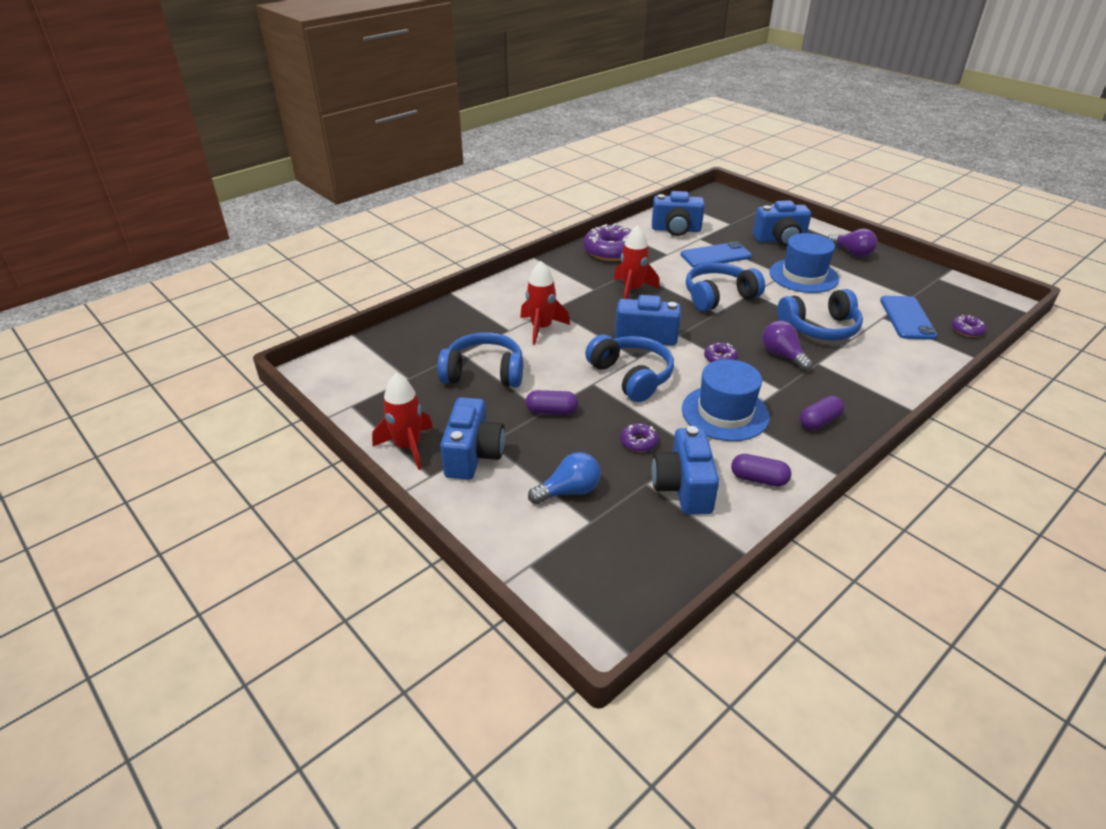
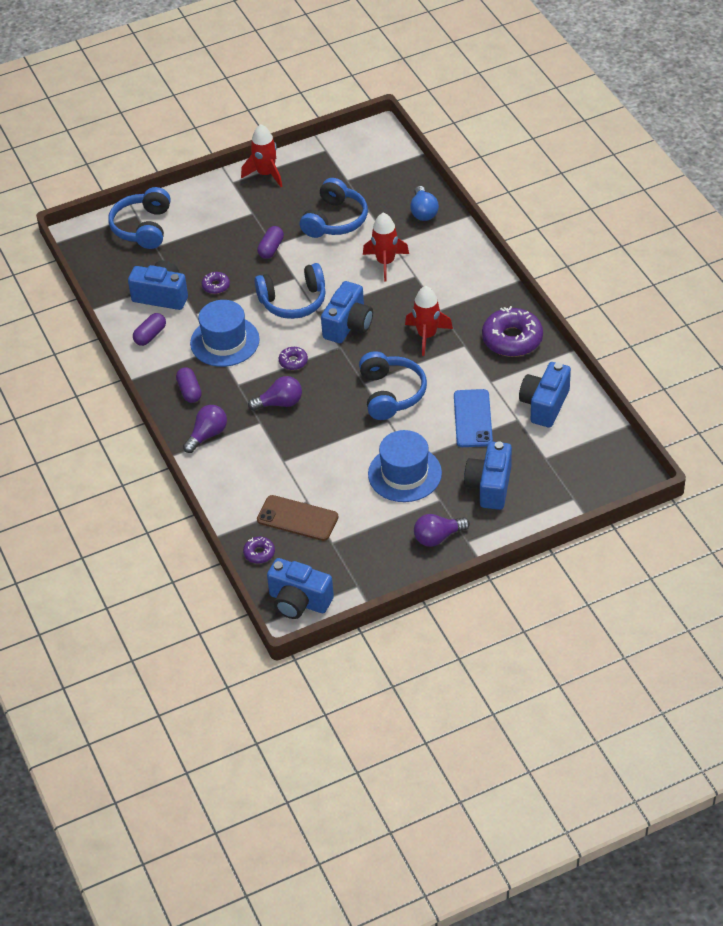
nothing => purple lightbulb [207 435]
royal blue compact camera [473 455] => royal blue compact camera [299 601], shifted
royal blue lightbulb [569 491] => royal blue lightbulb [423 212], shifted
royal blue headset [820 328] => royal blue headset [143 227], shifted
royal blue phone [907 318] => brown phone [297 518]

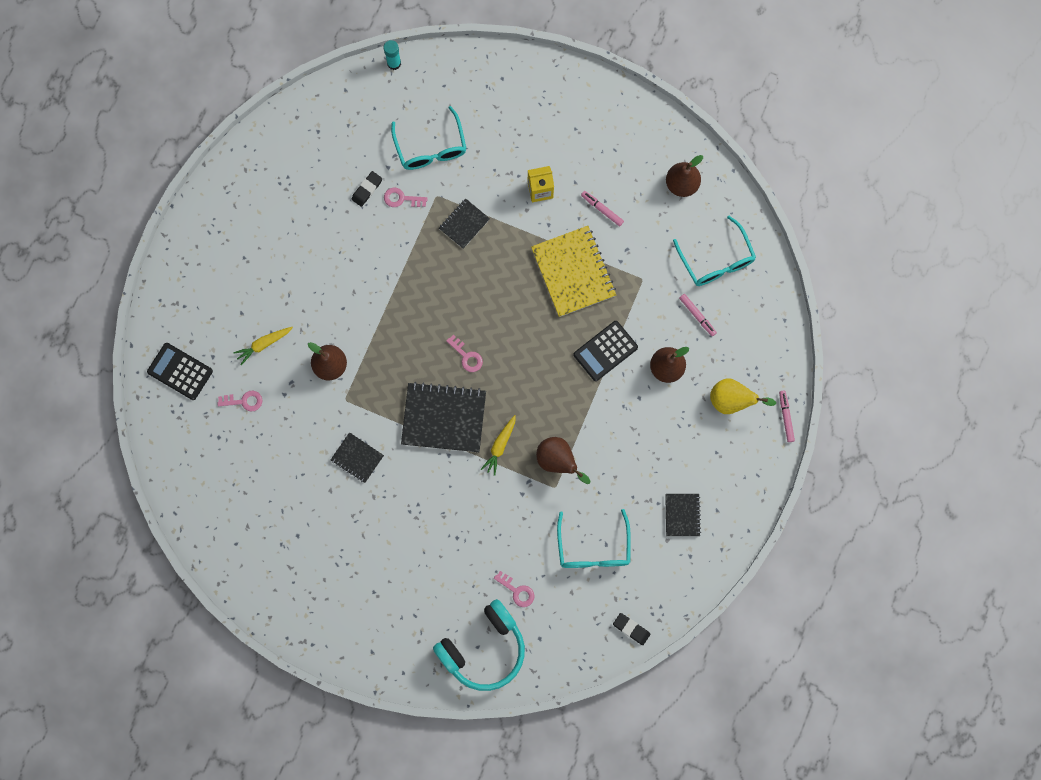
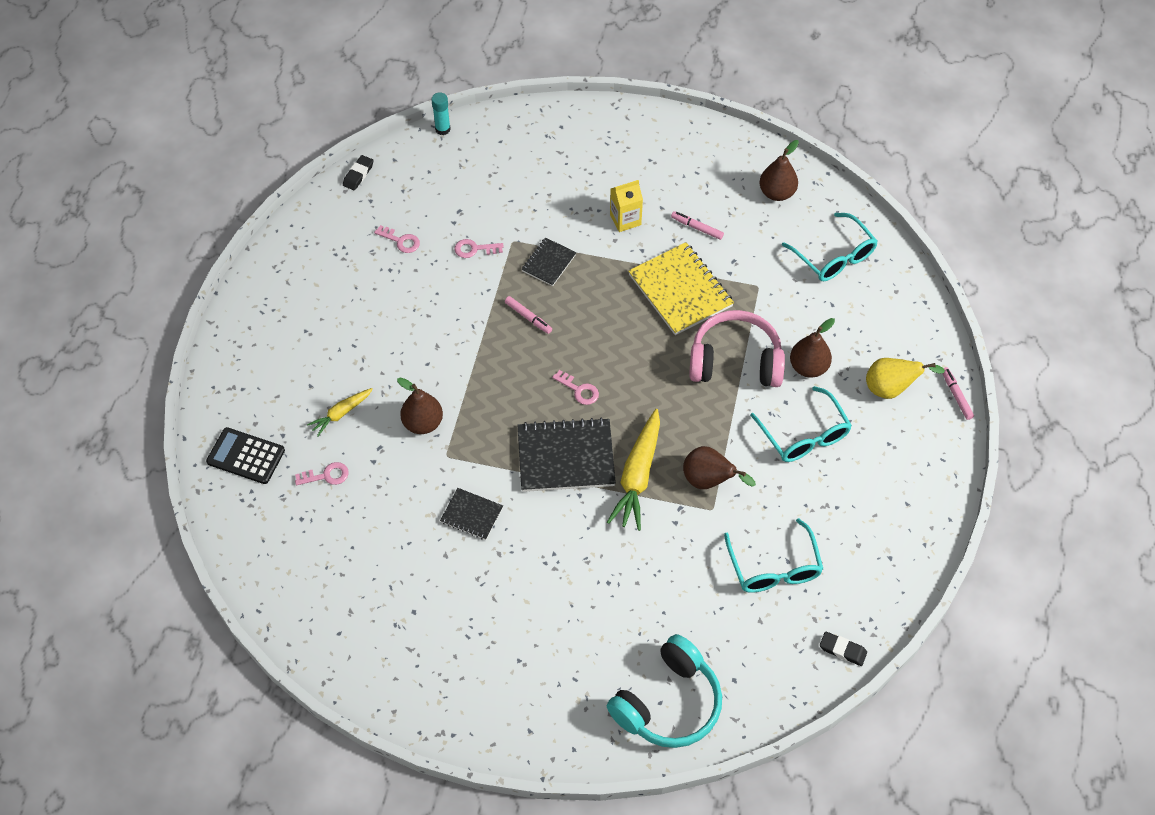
jet-black notebook [682 515] => nothing
jet-black pencil eraser [367 189] => jet-black pencil eraser [358 174], shifted
teal spectacles [431 148] => teal spectacles [804 435], shifted
rose-pink door key [517 591] => rose-pink door key [401 241], shifted
rose-pink felt pen [697 316] => rose-pink felt pen [528 317], shifted
jet-black adding machine [605 351] => rose-pink headset [735 361]
bright yellow toy carrot [500 446] => bright yellow toy carrot [638 475], x1.81

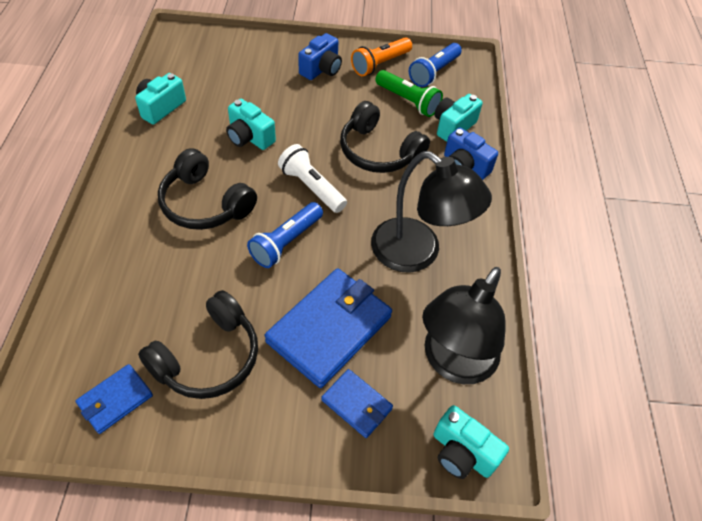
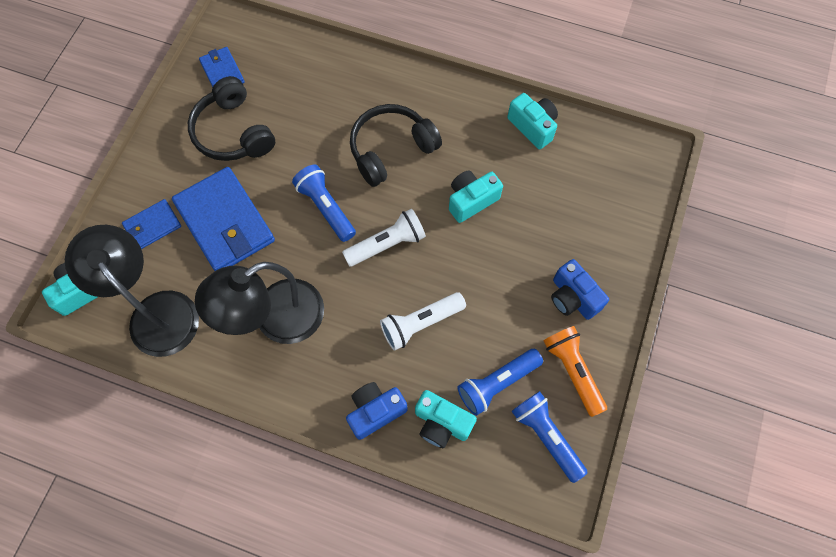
jet-black headset [378 152] => white flashlight [420 323]
green flashlight [408 101] => royal blue flashlight [497 383]
teal compact camera [453 126] => teal compact camera [442 423], 150 degrees clockwise

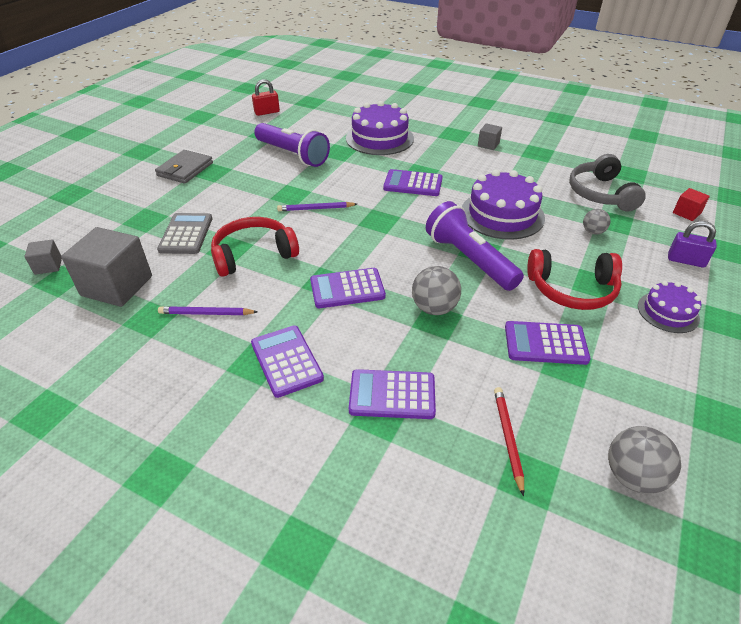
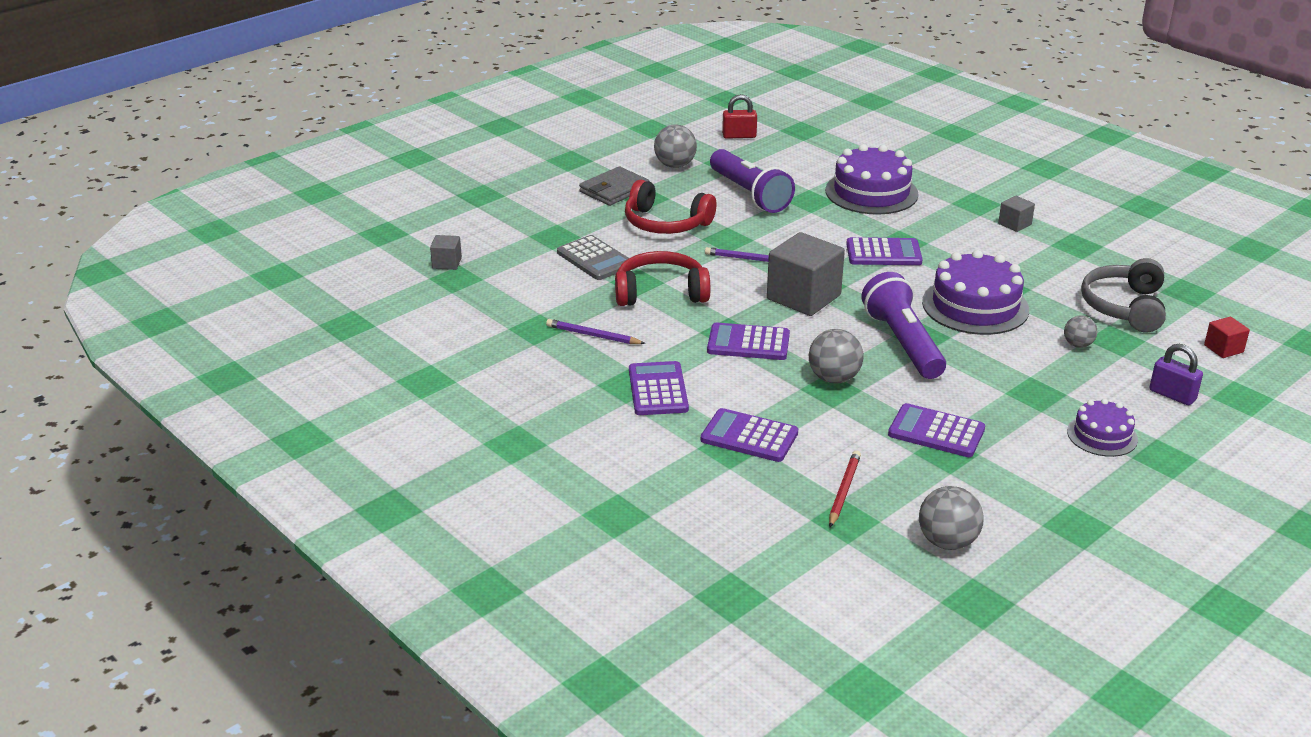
nothing => ash-grey play ball [675 165]
ash-grey solid cube [117 286] => ash-grey solid cube [803 297], shifted
red headset [572 290] => red headset [665 223], shifted
ash-grey adding machine [186 234] => ash-grey adding machine [595 259], 120 degrees clockwise
purple adding machine [413 184] => purple adding machine [883 253], 150 degrees clockwise

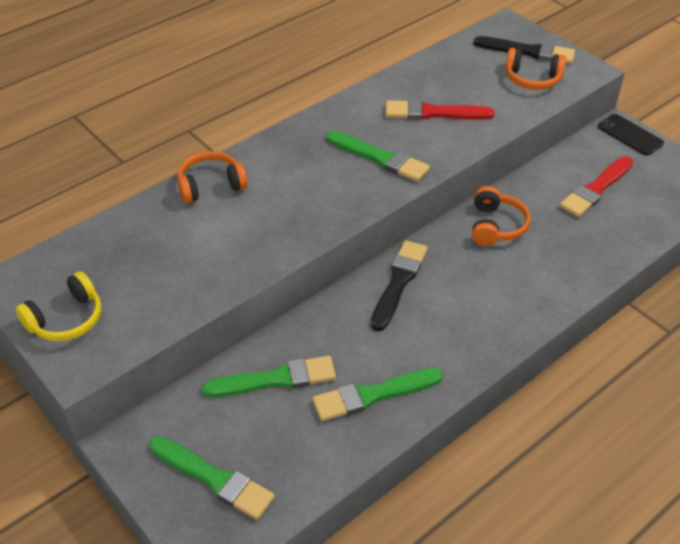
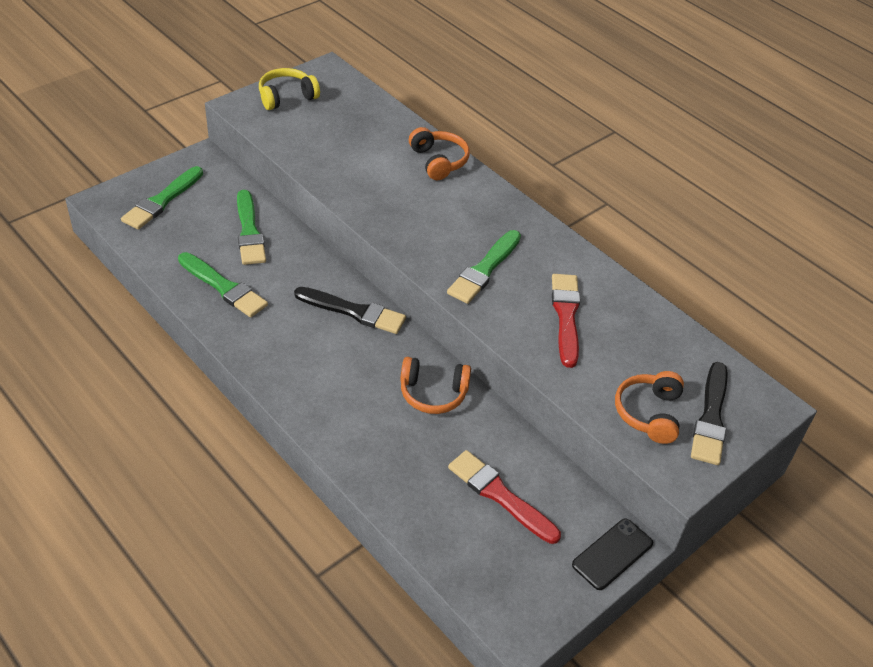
bright yellow headset [66 319] => bright yellow headset [286 97], 105 degrees clockwise
green paintbrush [373 395] => green paintbrush [223 287], 150 degrees clockwise

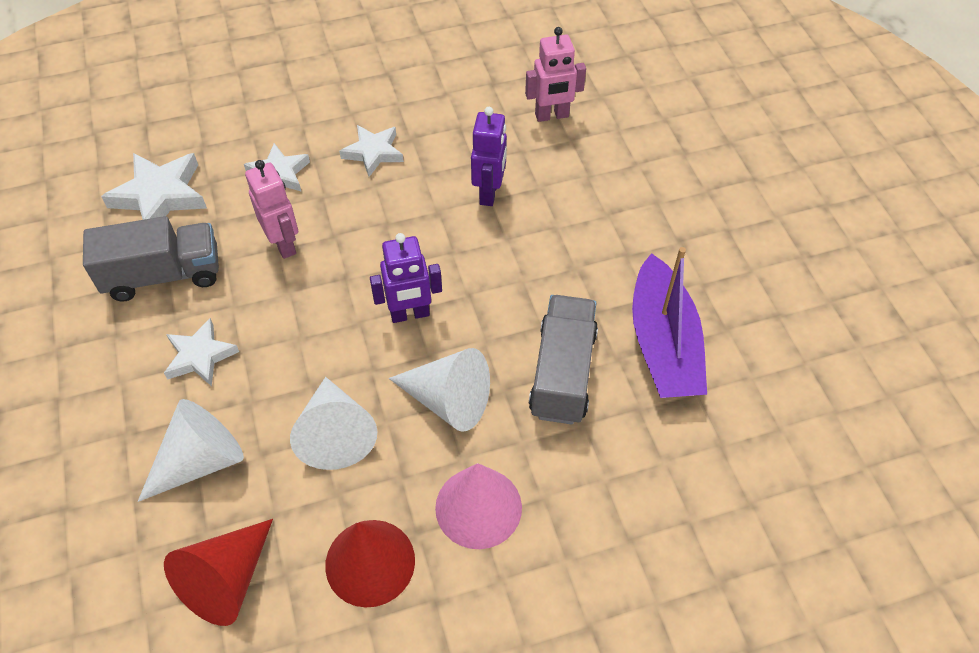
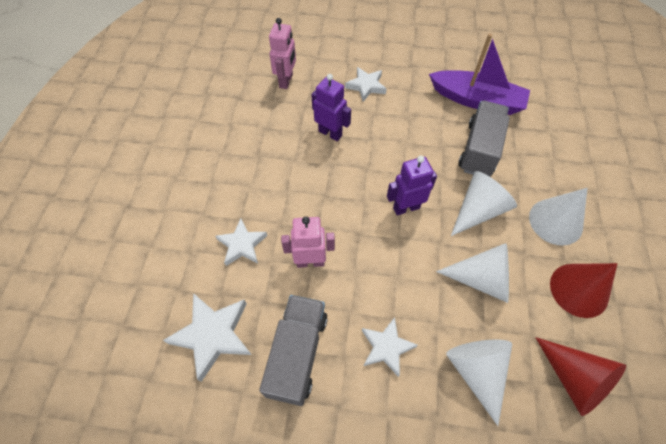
white five-pointed star [373 152] => white five-pointed star [366 86], shifted
rose-pink cone shape [478 507] => white cone shape [555 221]
purple robot figure [410 314] => purple robot figure [406 207], 120 degrees counterclockwise
ash-grey lorry [563 373] => ash-grey lorry [479 149], 75 degrees clockwise

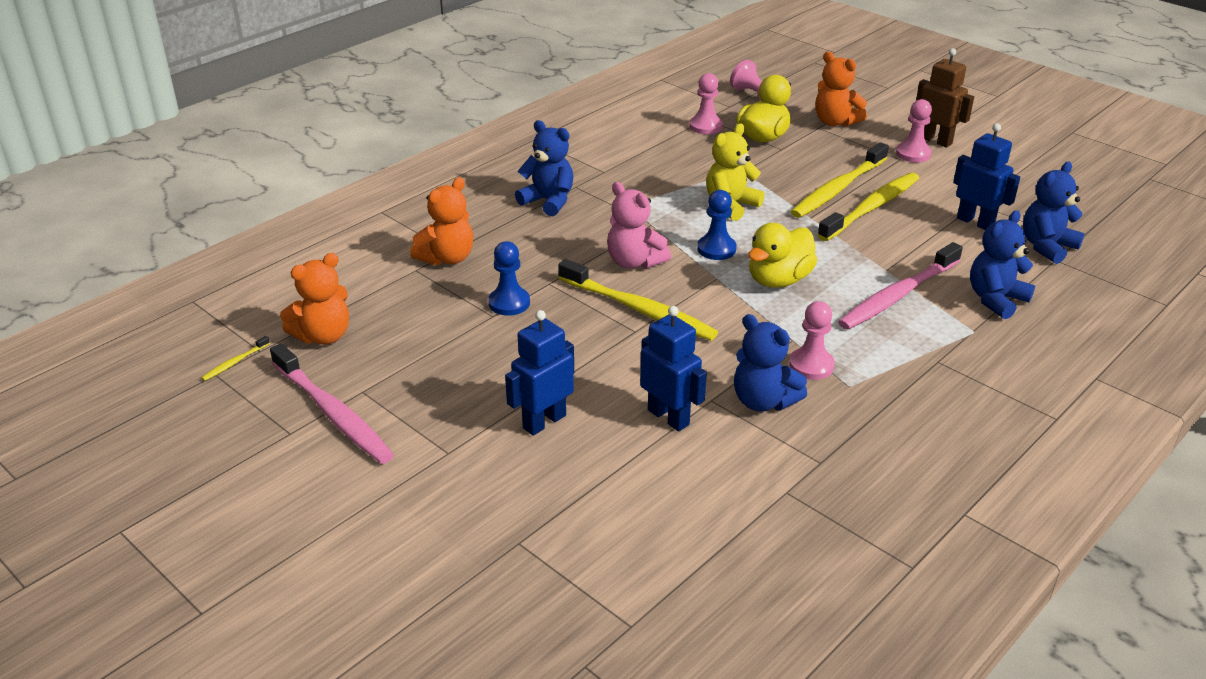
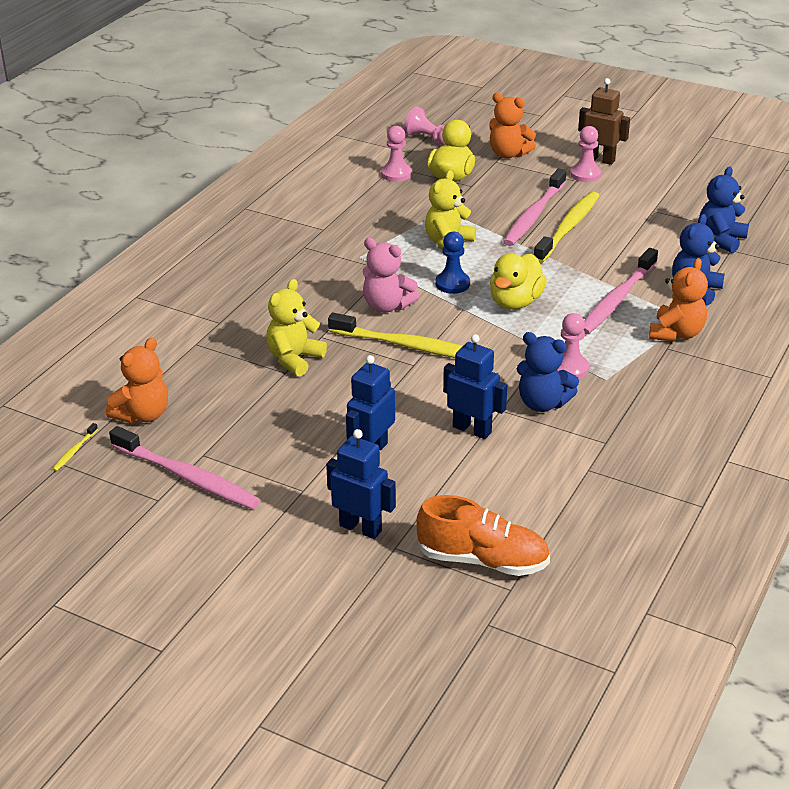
royal blue teddy [548 201] => nothing
nothing => orange-coloured sneaker [483 560]
orange-coloured teddy [447 258] => orange-coloured teddy [676 333], shifted
royal blue robot figure [975 222] => royal blue robot figure [361 528], shifted
royal blue pawn [509 303] => bright yellow teddy [294 359]
bright yellow dental brush [837 189] => rose-pink dental brush [533 215]

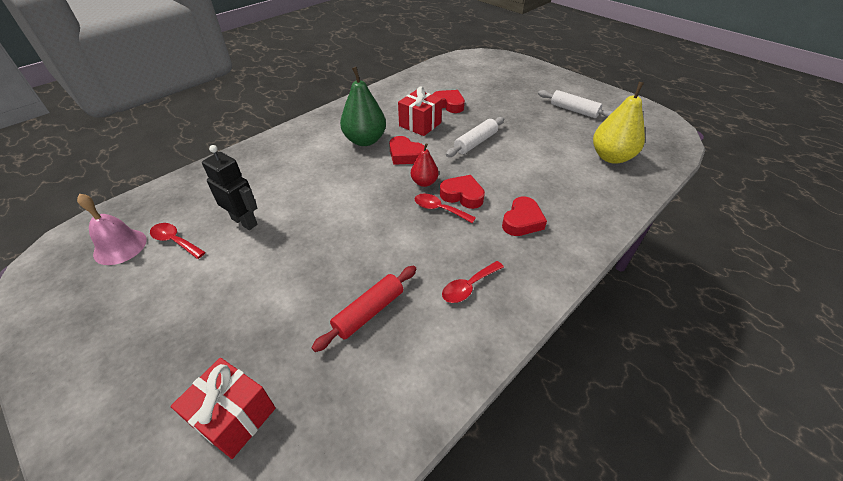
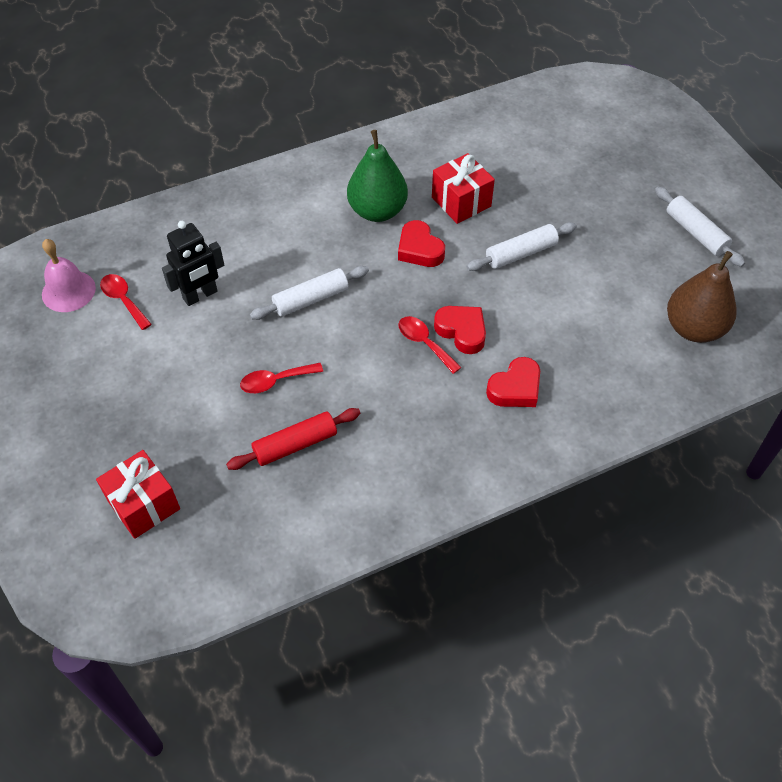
red toy pear [424 182] => nothing
red heart [449 104] => nothing
nothing => white dough roller [311 299]
red teaspoon [468 287] => red teaspoon [275 381], shifted
bright yellow toy pear [611 157] => brown toy pear [693 328]
jet-black robot figure [244 221] => jet-black robot figure [200 295], 90 degrees clockwise

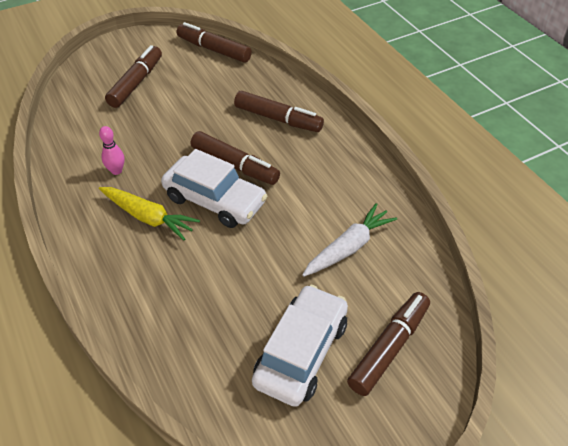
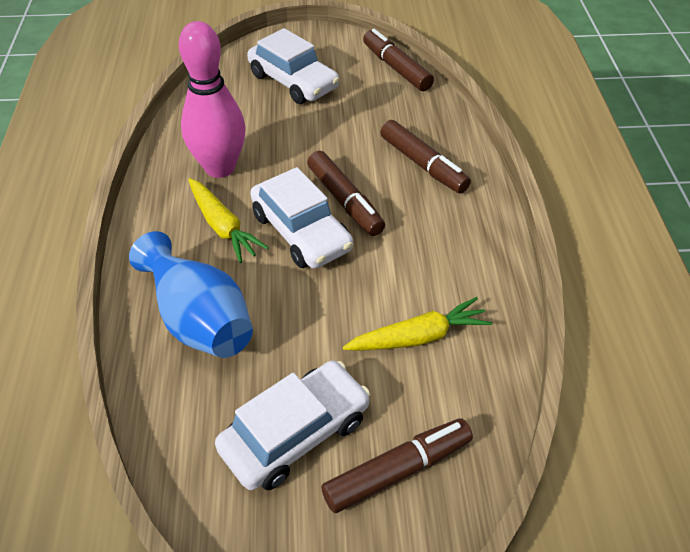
nothing => royal blue flower vase [198 319]
brown felt pen [136 83] => white car [293 81]
white toy carrot [349 247] => bright yellow toy carrot [419 337]
rose-pink tenpin [116 171] => rose-pink tenpin [220 168], x2.45

